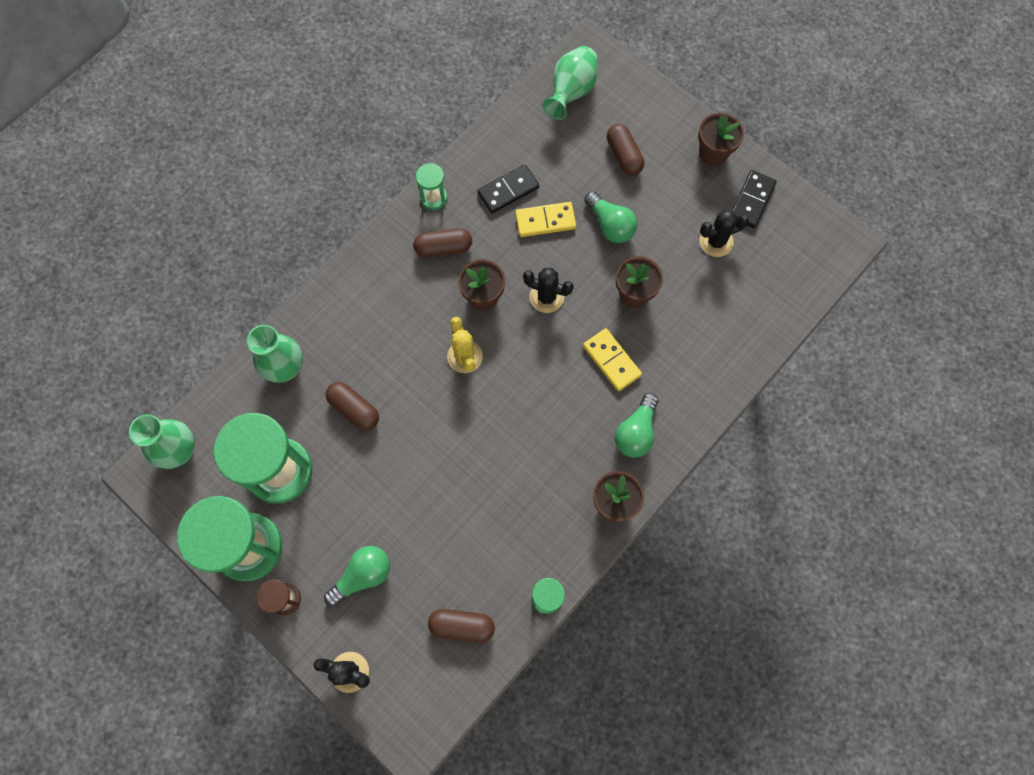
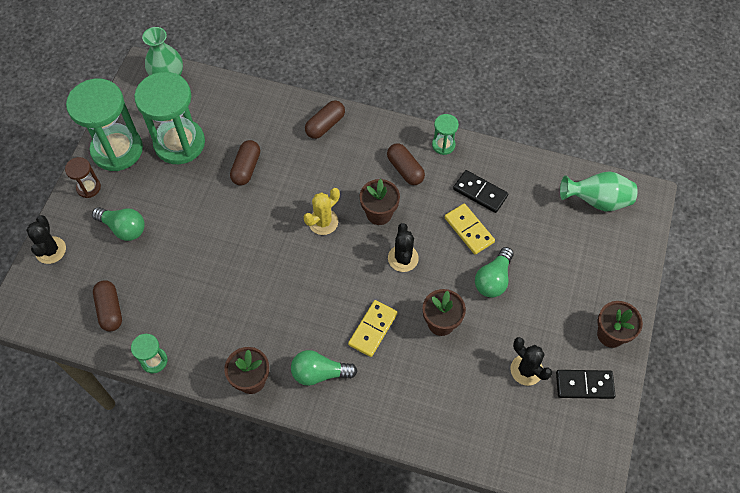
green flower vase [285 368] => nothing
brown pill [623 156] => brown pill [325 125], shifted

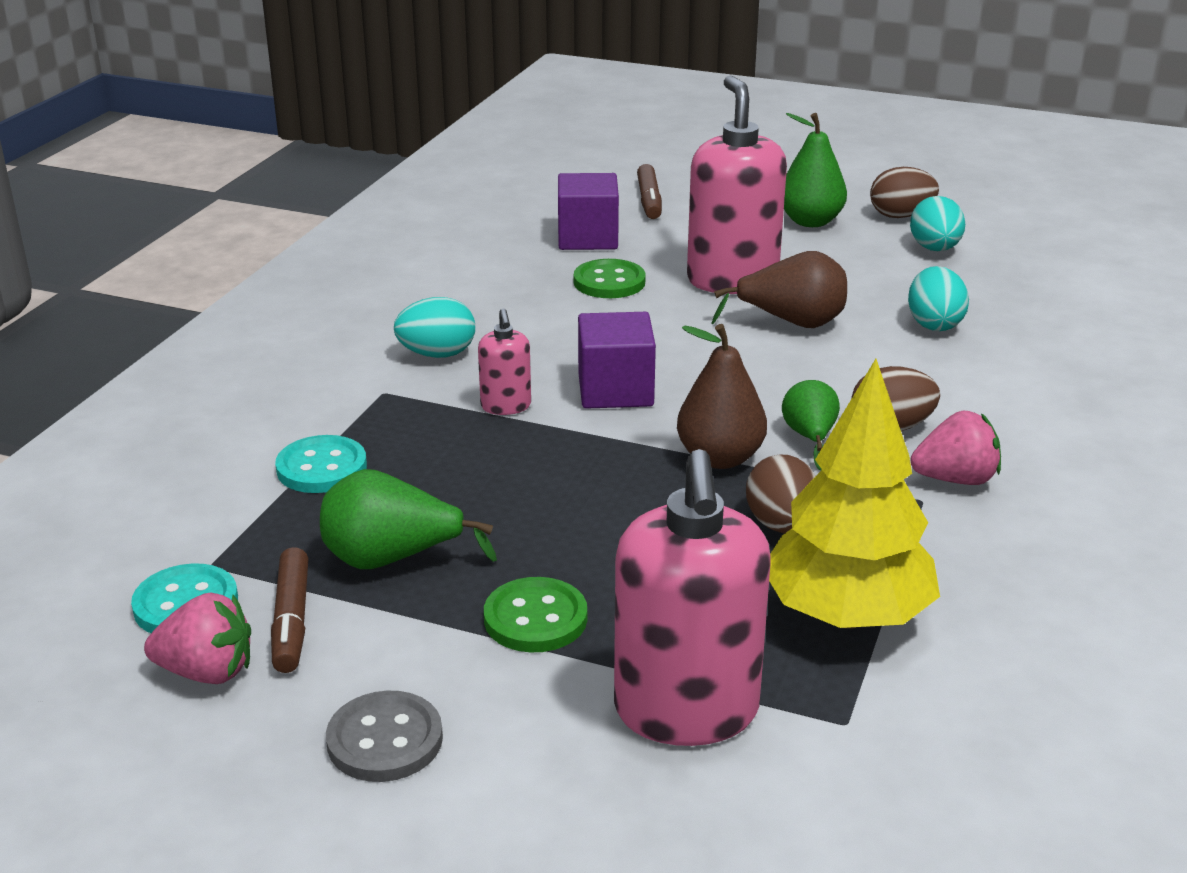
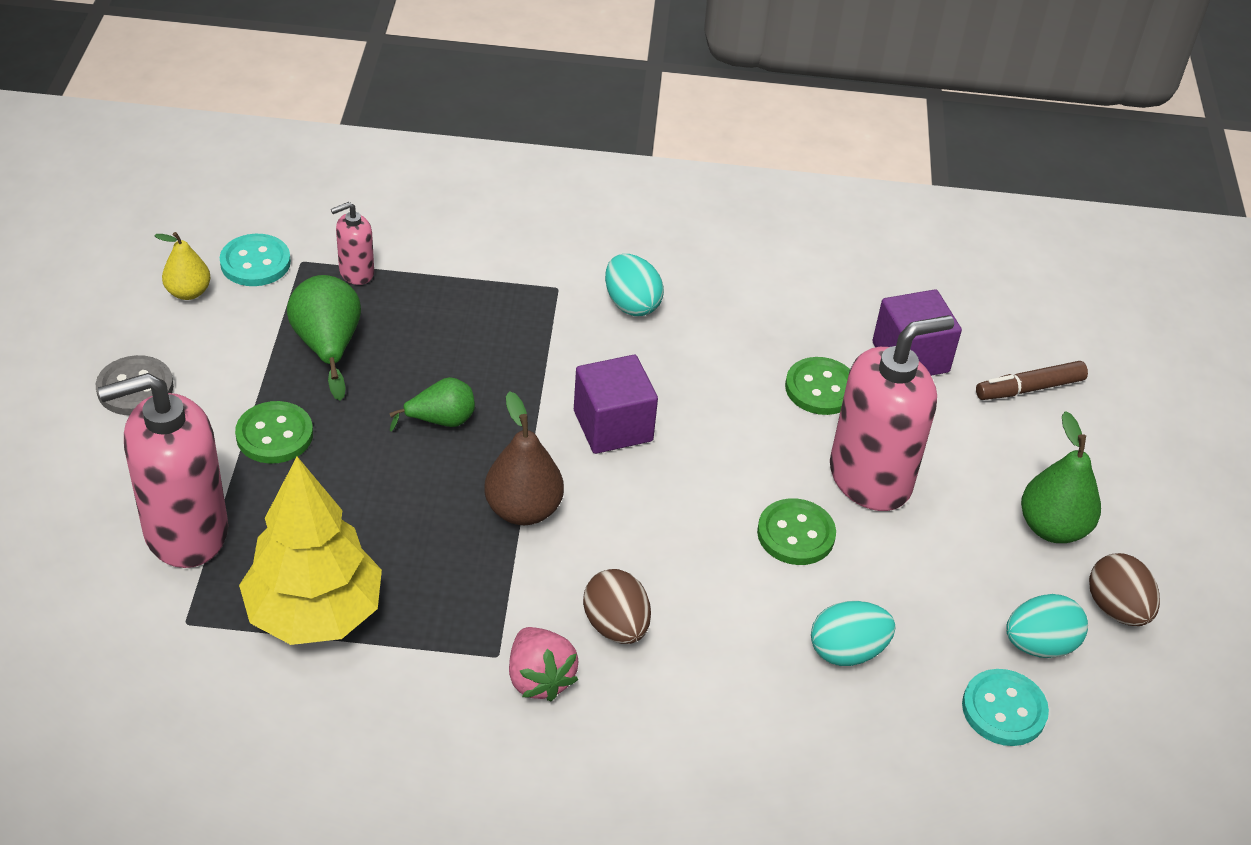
brown felt pen [292 620] => nothing
brown toy egg [782 525] => nothing
teal sewing button [321 468] => teal sewing button [1004 709], shifted
rose-pink soap pump [506 406] => rose-pink soap pump [356 272], shifted
green toy pear [810 438] => green toy pear [440 420], shifted
rose-pink strawberry [207 672] => bright yellow toy pear [188 292]
brown toy pear [791 323] => green sewing button [795 534]

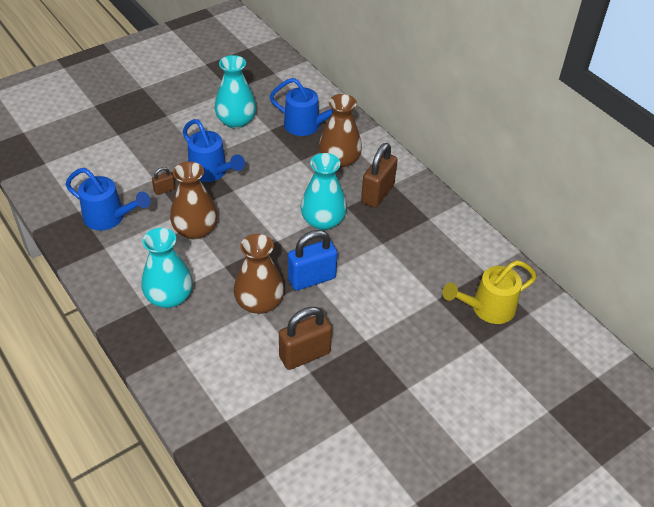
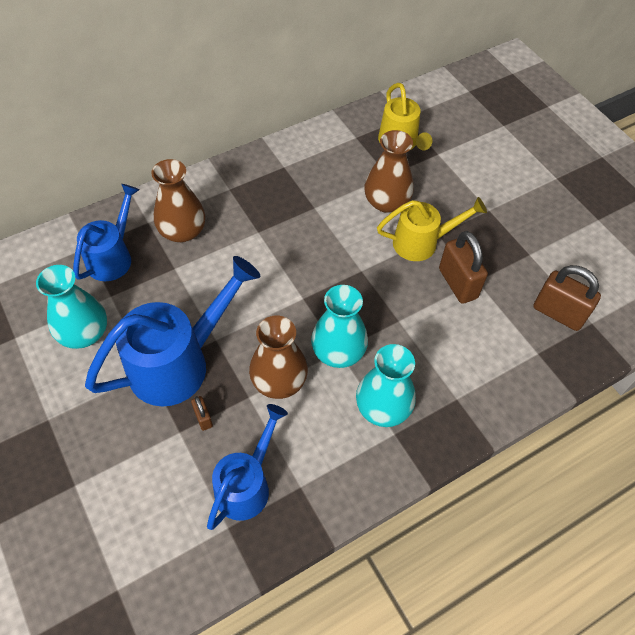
royal blue small lock [312 279] => nothing
nothing => bright yellow watering pot [422 243]
brown flower vase [259 302] => brown flower vase [386 202], shifted
teal flower vase [323 221] => teal flower vase [338 351], shifted
brown small lock [377 193] => brown small lock [558 313], shifted
royal blue watering pot [211 172] => royal blue watering pot [179 363], x1.58

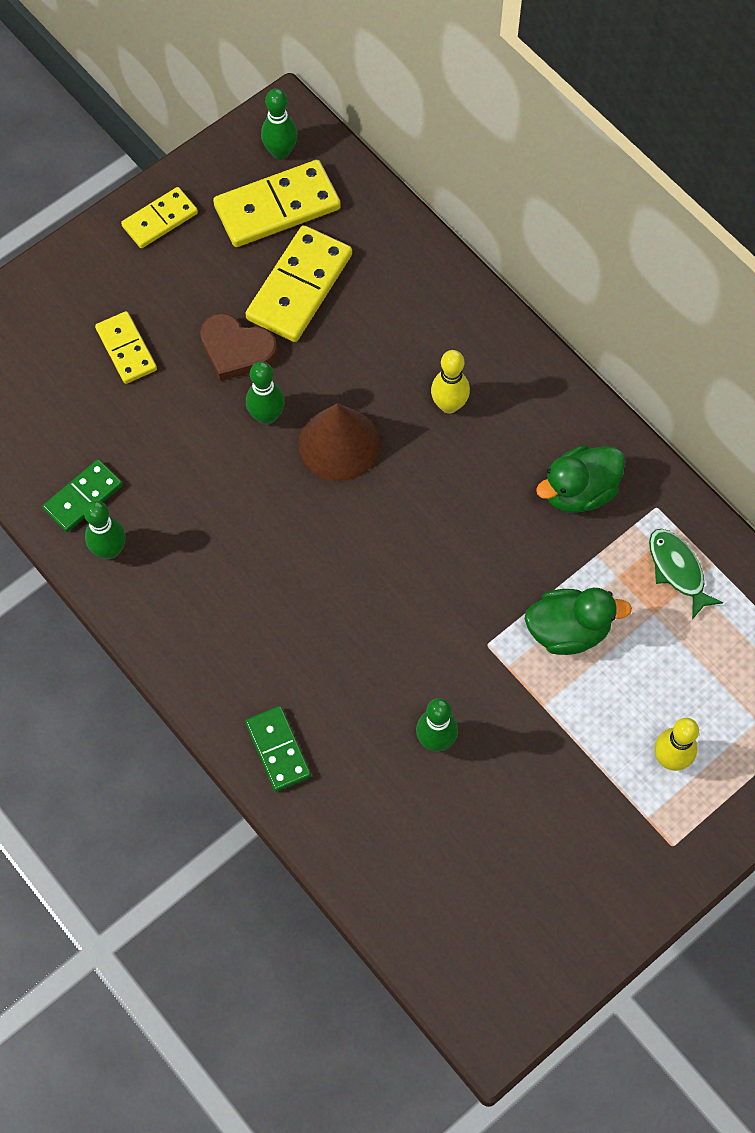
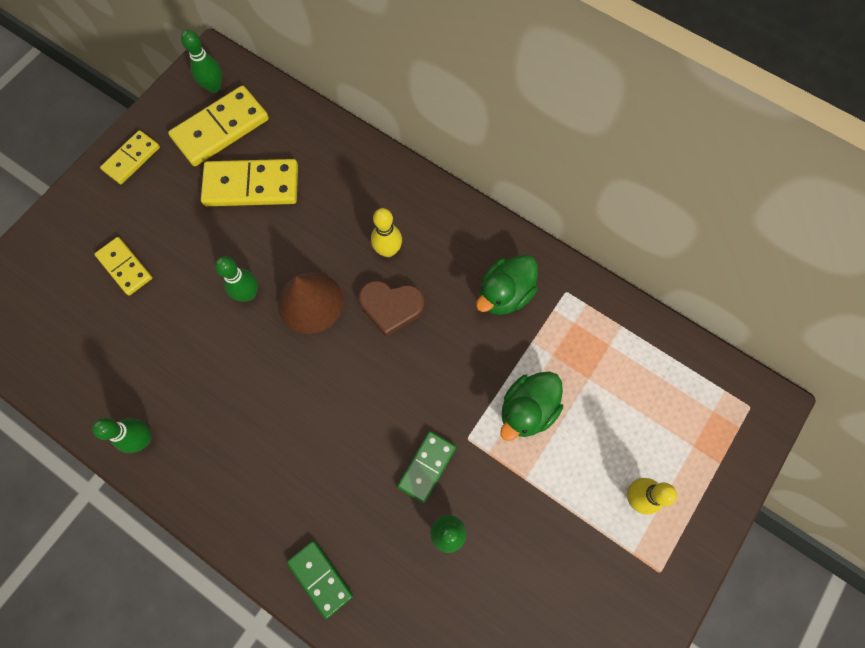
green fish [677 570] => nothing
green domino piece [83 497] => green domino piece [427 467], shifted
brown heart [236 350] => brown heart [391 307], shifted
bright yellow domino piece [299 287] => bright yellow domino piece [251 186], 75 degrees clockwise
green duck [568 630] => green duck [527 410], 150 degrees clockwise

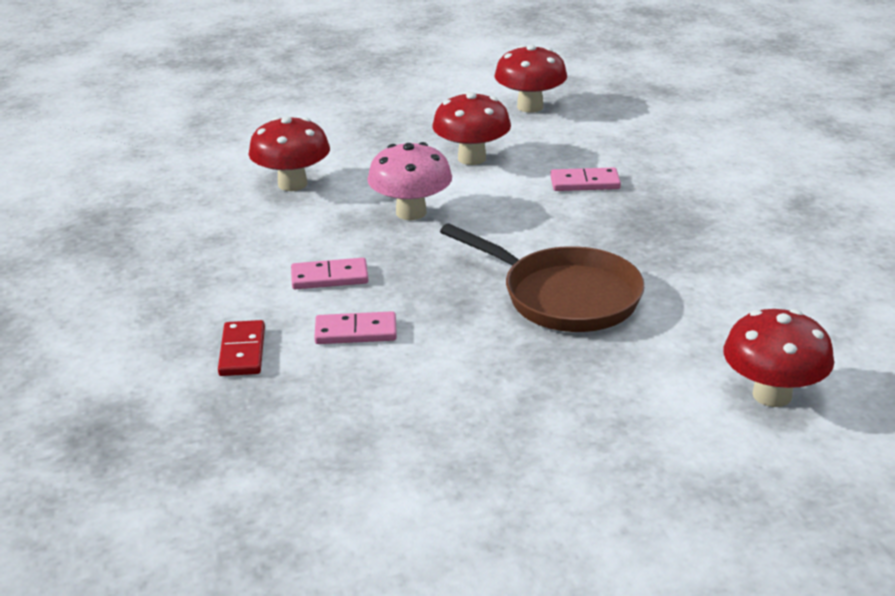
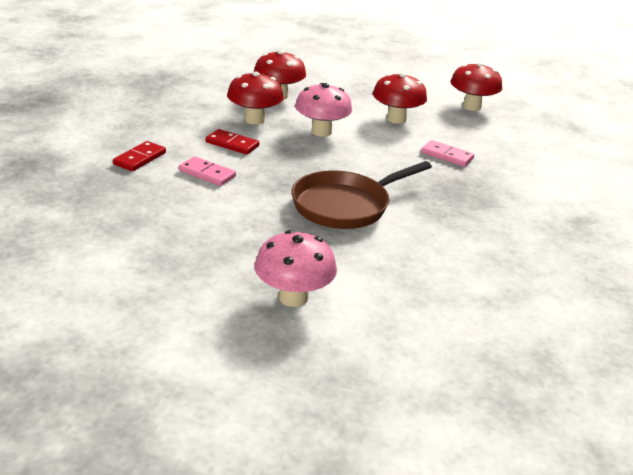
nothing => rose-pink mushroom [293 297]
red mushroom [772 395] => red mushroom [254 120], shifted
rose-pink domino piece [329 277] => red domino piece [232 144]
brown pan [564 297] => brown pan [345 205], 75 degrees clockwise

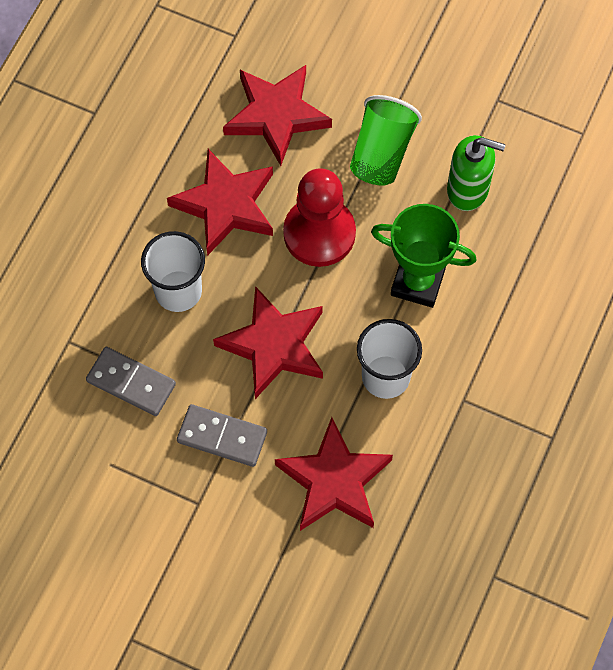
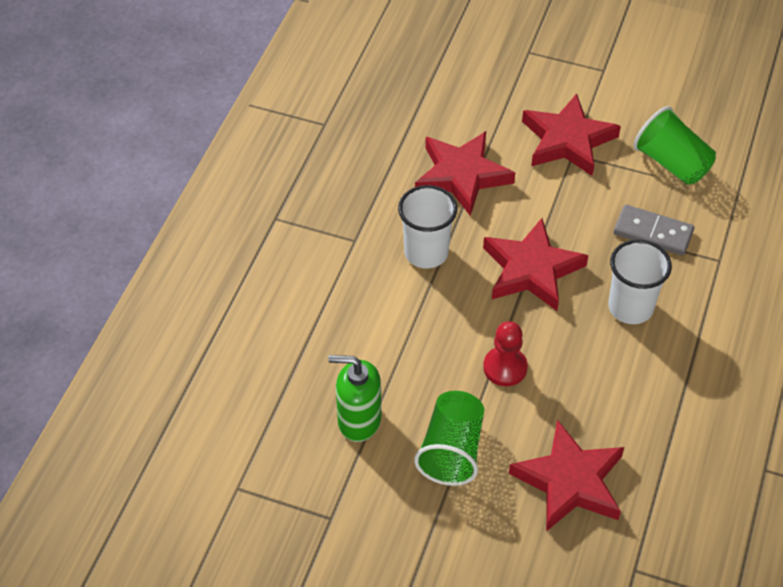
ash-grey domino piece [222 436] => nothing
green trophy [417 282] => nothing
nothing => green cup [671 163]
red five-pointed star [226 205] => red five-pointed star [567 140], shifted
red pawn [319 233] => red pawn [505 367], x0.61

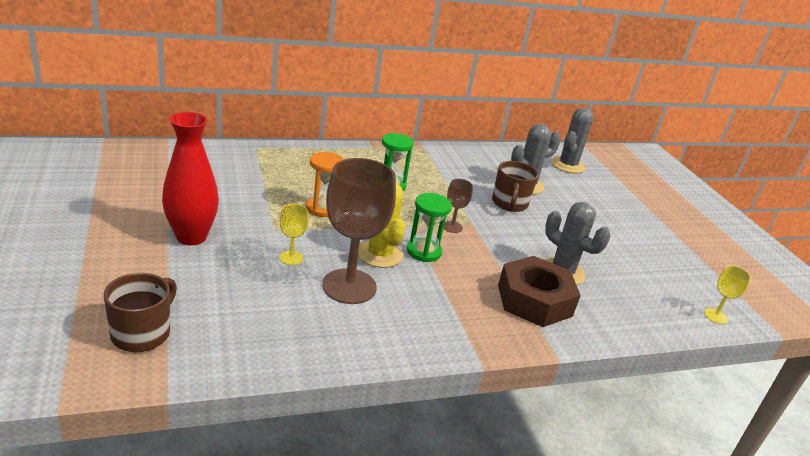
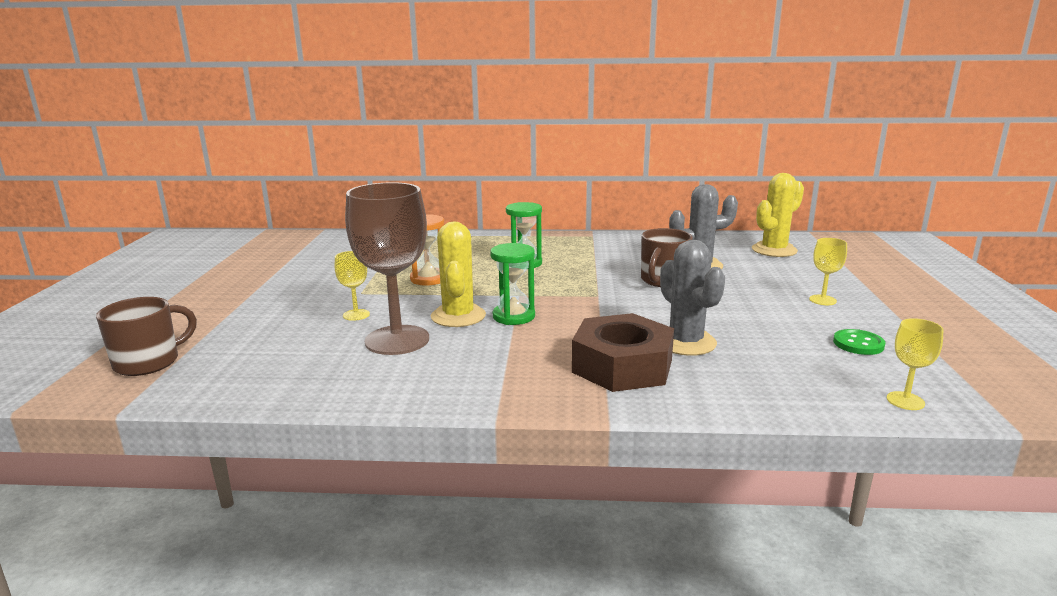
red flower vase [191 237] => nothing
brown chalice [452 227] => nothing
nothing => bright yellow chalice [822 300]
nothing => green sewing button [858 344]
ash-grey prickly plant [567 165] => bright yellow prickly plant [774 250]

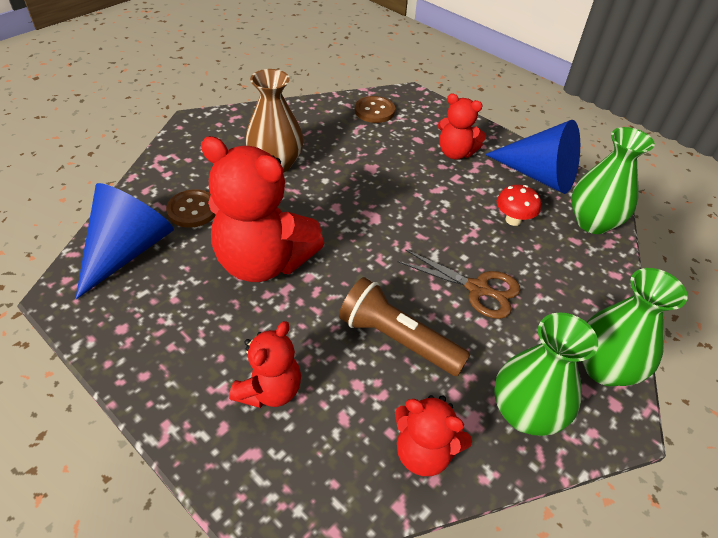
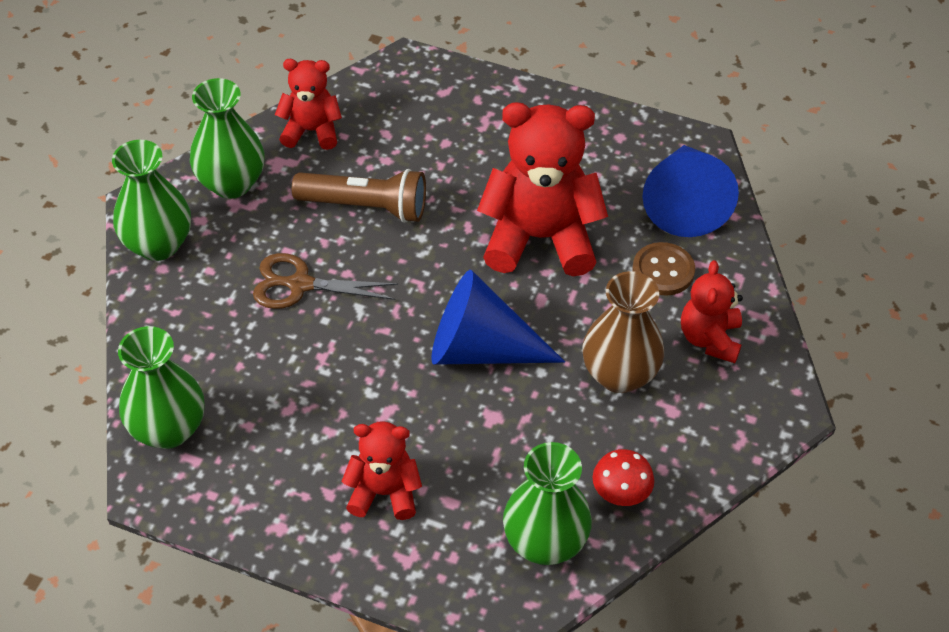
red teddy [270 390] => red teddy [709 339], shifted
royal blue cone shape [538 175] => royal blue cone shape [481 349], shifted
red mushroom [513 220] => red mushroom [620 494], shifted
brown sewing button [374 111] => green flower vase [545 542]

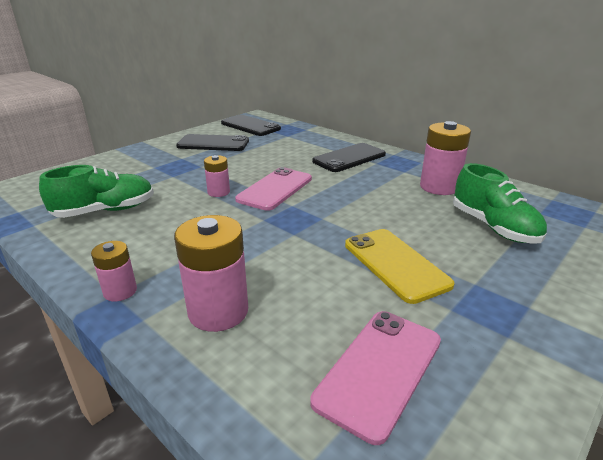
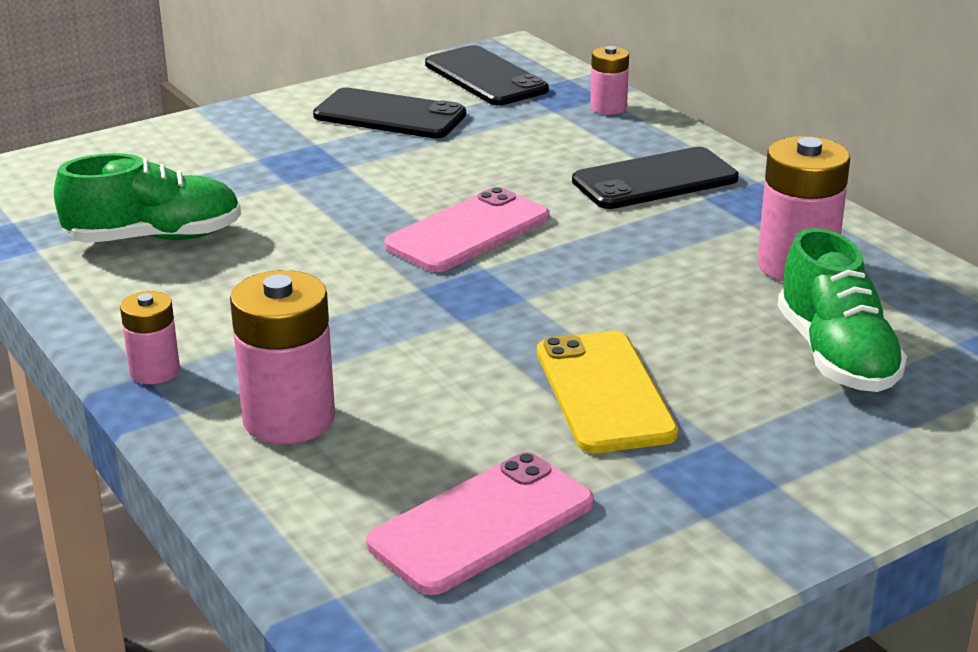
rose-pink battery [218 192] => rose-pink battery [608 107], shifted

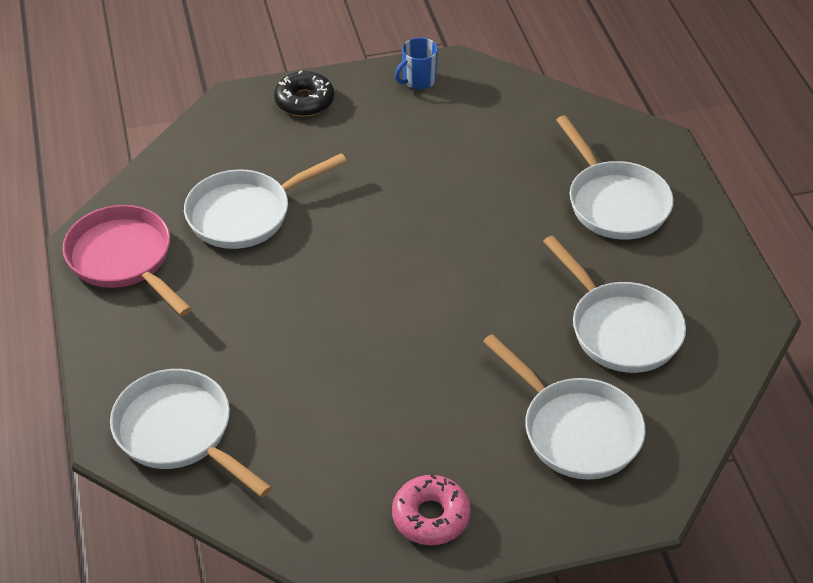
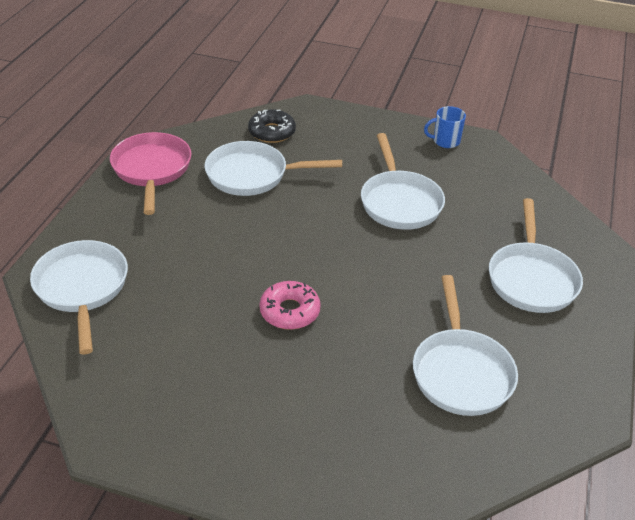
jet-black doughnut [304 101] => jet-black doughnut [272 132], shifted
rose-pink doughnut [431 516] => rose-pink doughnut [290 311], shifted
white pan [576 430] => white pan [399 202], shifted

